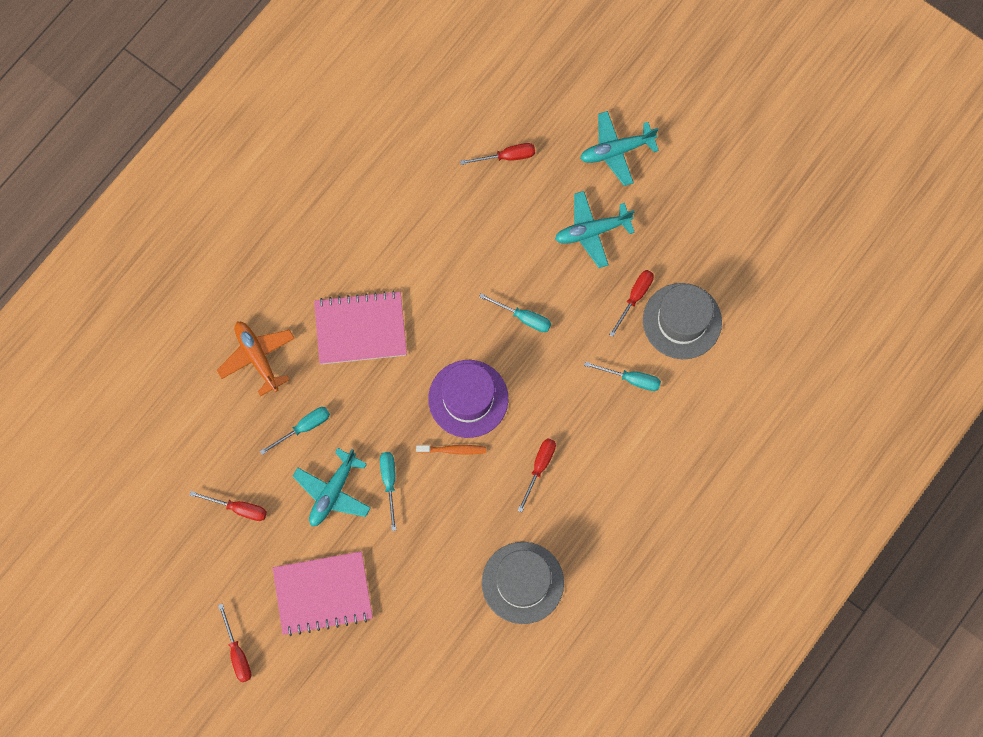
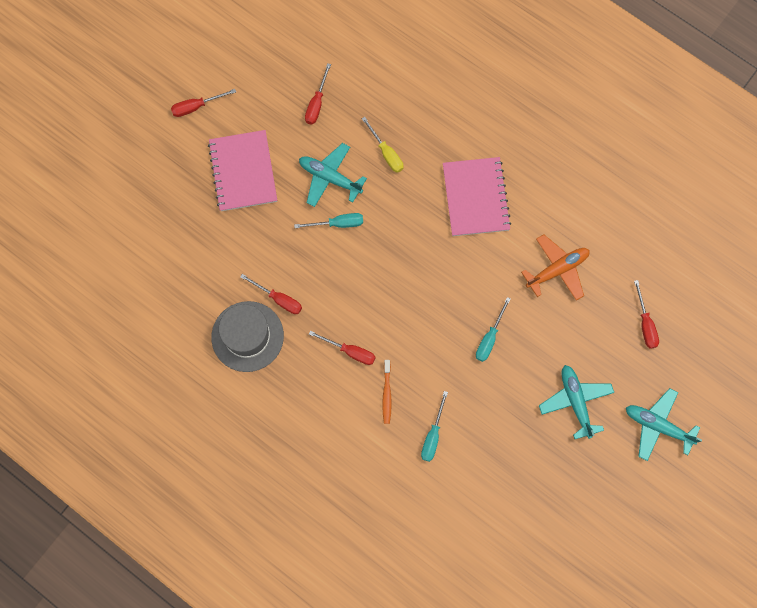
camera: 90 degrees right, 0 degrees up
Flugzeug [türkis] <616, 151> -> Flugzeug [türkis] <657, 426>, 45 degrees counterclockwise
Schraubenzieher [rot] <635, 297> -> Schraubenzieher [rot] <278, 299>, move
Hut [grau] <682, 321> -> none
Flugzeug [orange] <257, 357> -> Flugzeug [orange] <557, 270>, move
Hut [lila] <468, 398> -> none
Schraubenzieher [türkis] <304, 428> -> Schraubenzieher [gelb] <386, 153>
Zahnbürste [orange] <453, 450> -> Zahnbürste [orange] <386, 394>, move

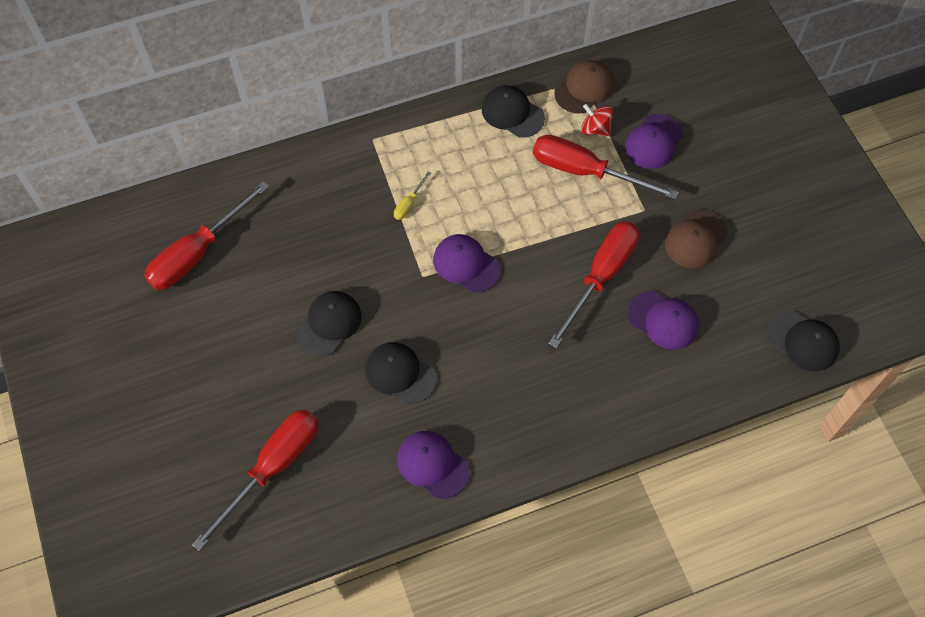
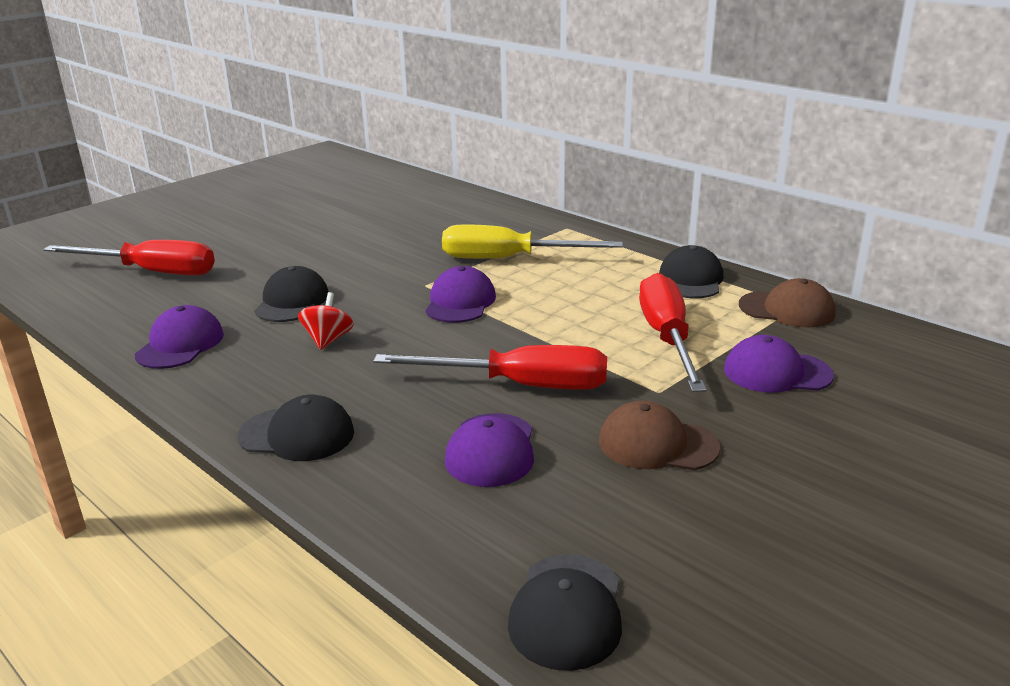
camera: 65 degrees right, 35 degrees down
Kreisel [rot] <595, 129> -> Kreisel [rot] <328, 340>, move
Schraubenzieher [gelb] <409, 203> -> Schraubenzieher [gelb] <509, 259>, x2.42
Schraubenzieher [rot] <197, 253> -> none
Kappe [schwarz] <329, 324> -> Kappe [schwarz] <297, 434>, move

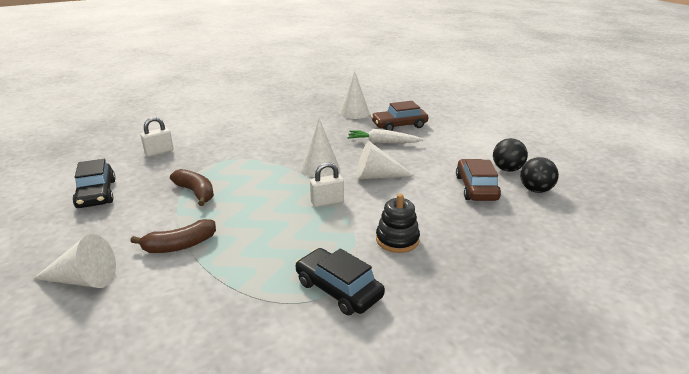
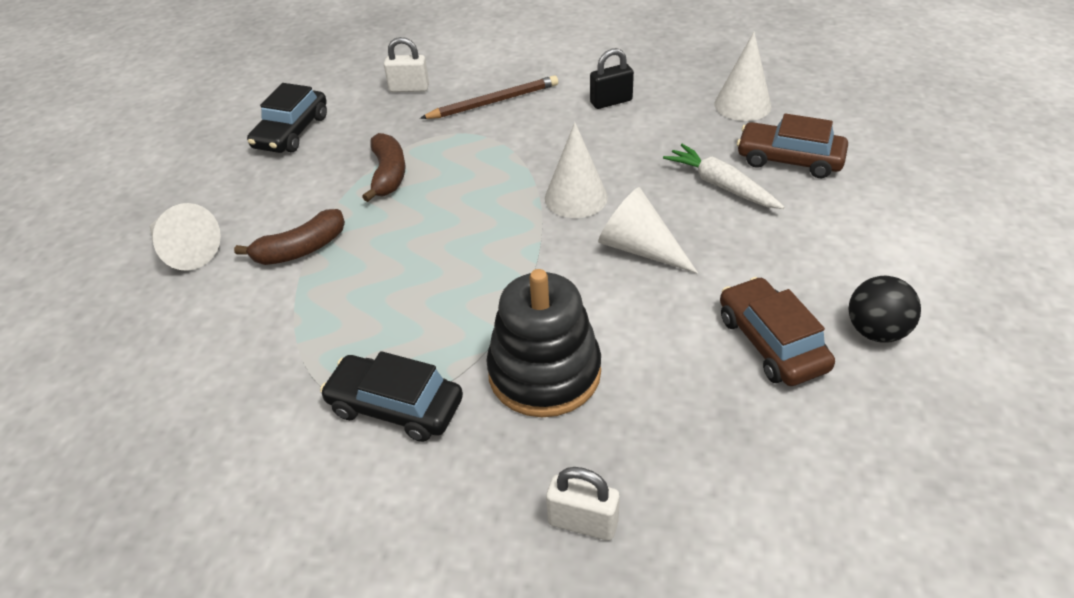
camera: 40 degrees right, 15 degrees up
Ball [schwarz] <535, 190> -> none
Auto [braun] <476, 188> -> Auto [braun] <771, 342>, 60 degrees counterclockwise
Vorhängeschloss [weiß] <327, 202> -> Vorhängeschloss [weiß] <583, 522>, move
Stapelspielzeug [schwarz] <397, 240> -> Stapelspielzeug [schwarz] <544, 372>, x1.60
Banane [braun] <180, 246> -> Banane [braun] <301, 249>, 45 degrees counterclockwise
Auto [schwarz] <338, 289> -> Auto [schwarz] <395, 406>, 60 degrees counterclockwise
none -> Vorhängeschloss [schwarz] <611, 101>
none -> Bleistift [braun] <493, 102>

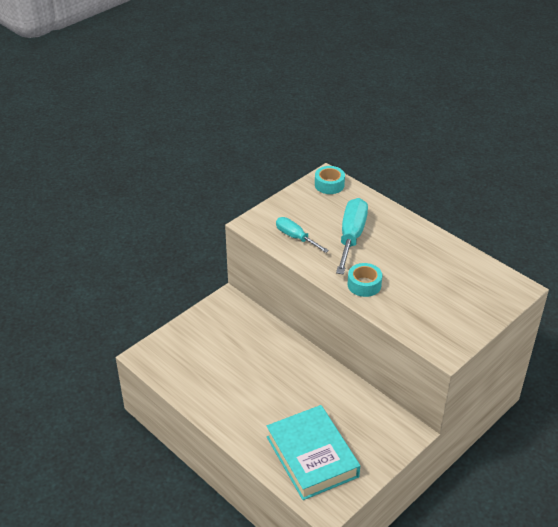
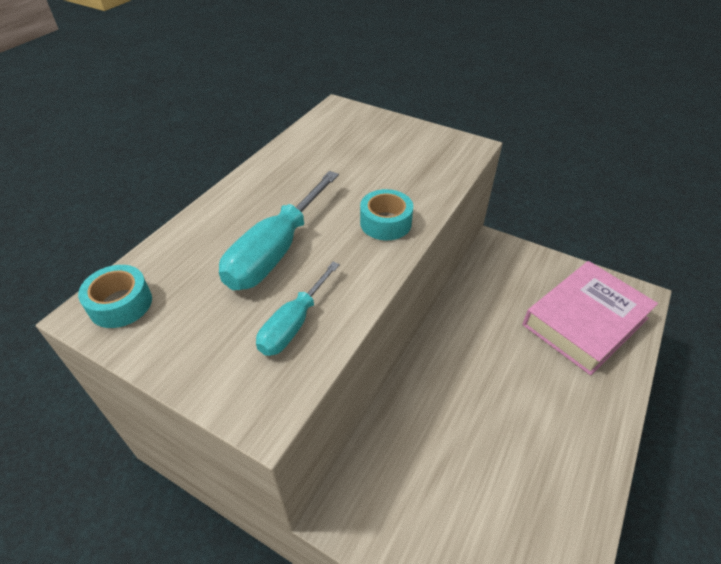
camera: 105 degrees left, 5 degrees up
Schraubenzieher [türkis] <351, 237> -> Schraubenzieher [türkis] <275, 251>, 60 degrees counterclockwise
Buch [türkis] <312, 456> -> Buch [rosa] <585, 321>

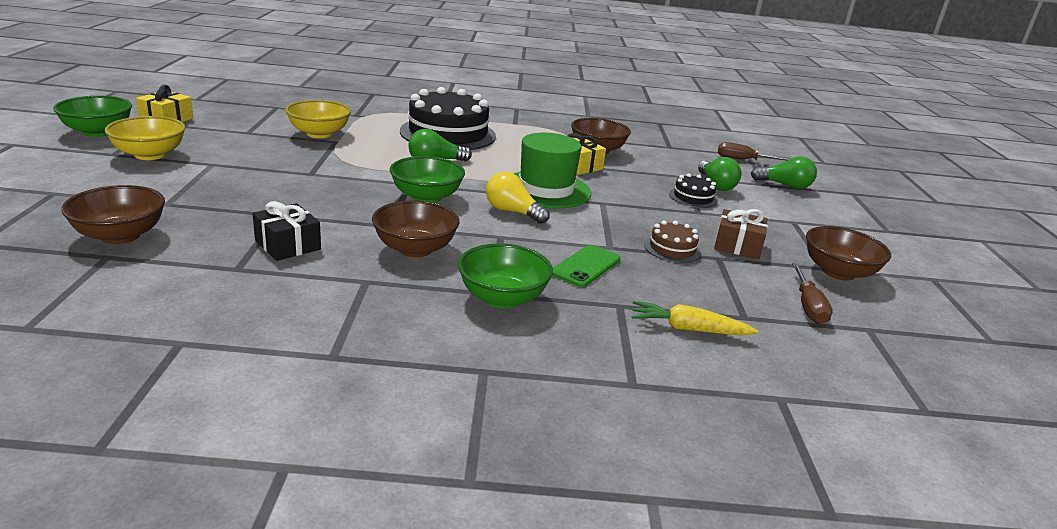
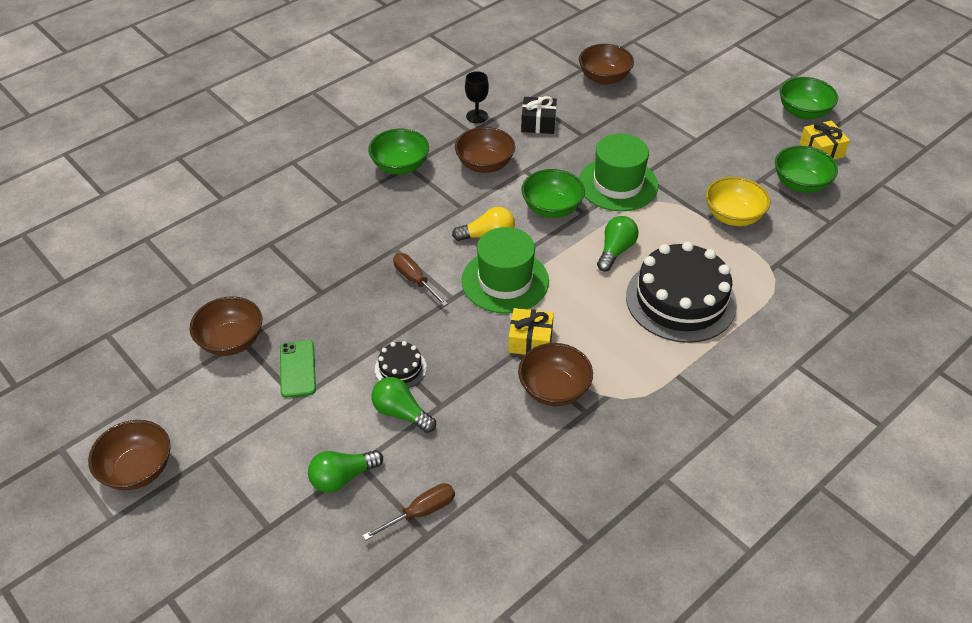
camera: 140 degrees right, 20 degrees up
Schüssel [gelb] <150, 155> -> none
Geschenk [braun] <737, 246> -> none
Kuchen [braun] <672, 249> -> none
Handy [grün] <586, 266> -> Handy [grün] <297, 369>, move
Schraubenzieher [braun] <808, 307> -> Schraubenzieher [braun] <414, 280>, move
Karotte [gelb] <688, 329> -> none
none -> Kelch [schwarz] <477, 116>
none -> Hut [grün] <618, 184>
none -> Schüssel [grün] <800, 184>
none -> Schüssel [braun] <137, 469>

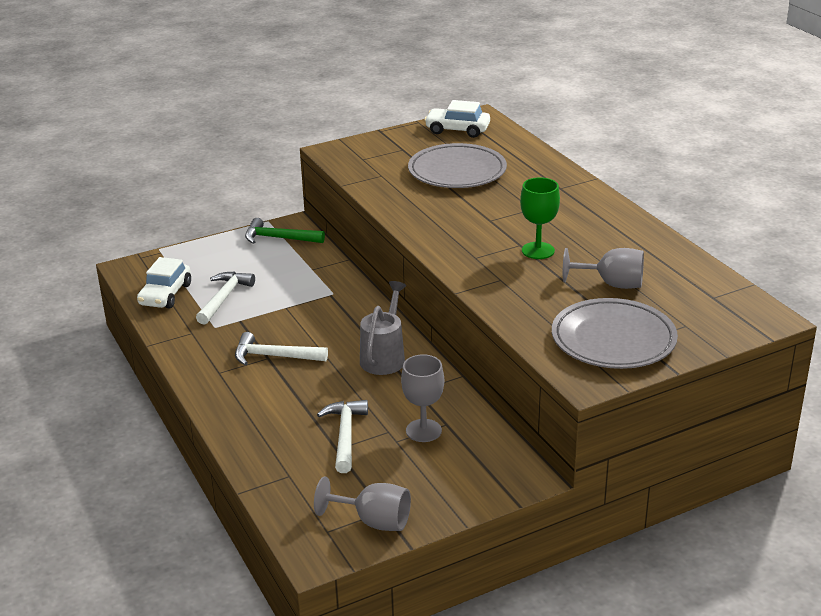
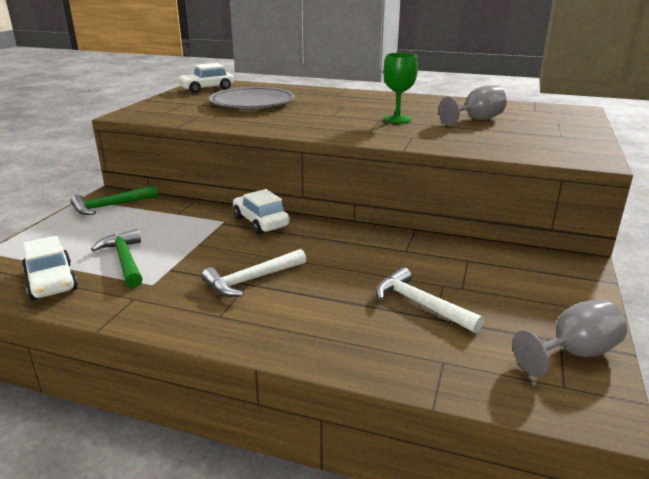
camera: 45 degrees left, 5 degrees down
Hammer [weiß] <224, 298> -> Hammer [grün] <125, 260>
Gießkanne [grau] <384, 356> -> none
Teller [grau] <613, 340> -> none
Kelch [grau] <423, 430> -> none
none -> Auto [weiß] <261, 222>

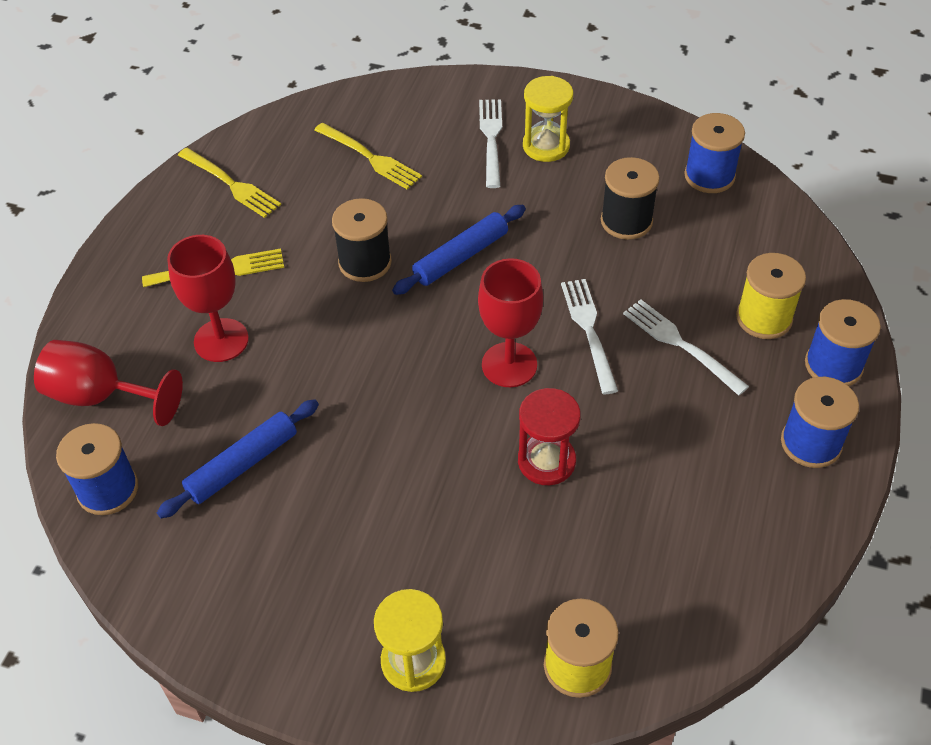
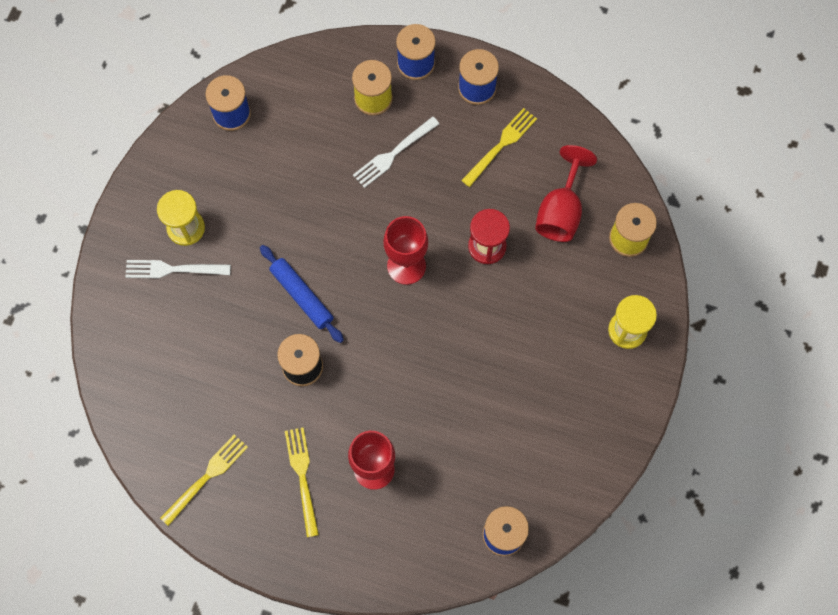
camera: 90 degrees left, 20 degrees up
Gabel [gelb] <370, 157> -> Gabel [gelb] <501, 145>, move
Garnrolle [schwarz] <626, 221> -> none
Gabel [weiß] <589, 331> -> none
Kelch [rot] <101, 396> -> Kelch [rot] <560, 211>, move
Nudelholz [blau] <242, 464> -> none

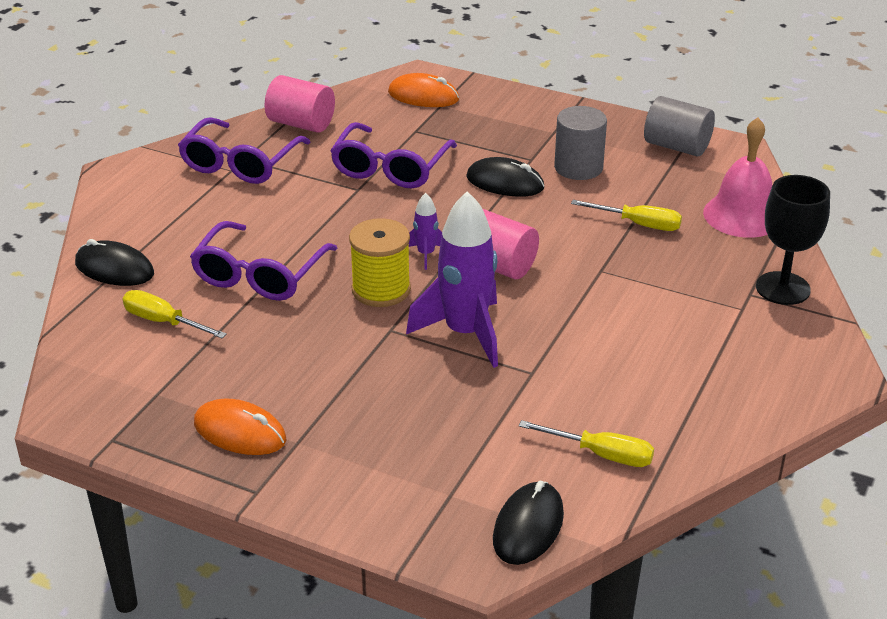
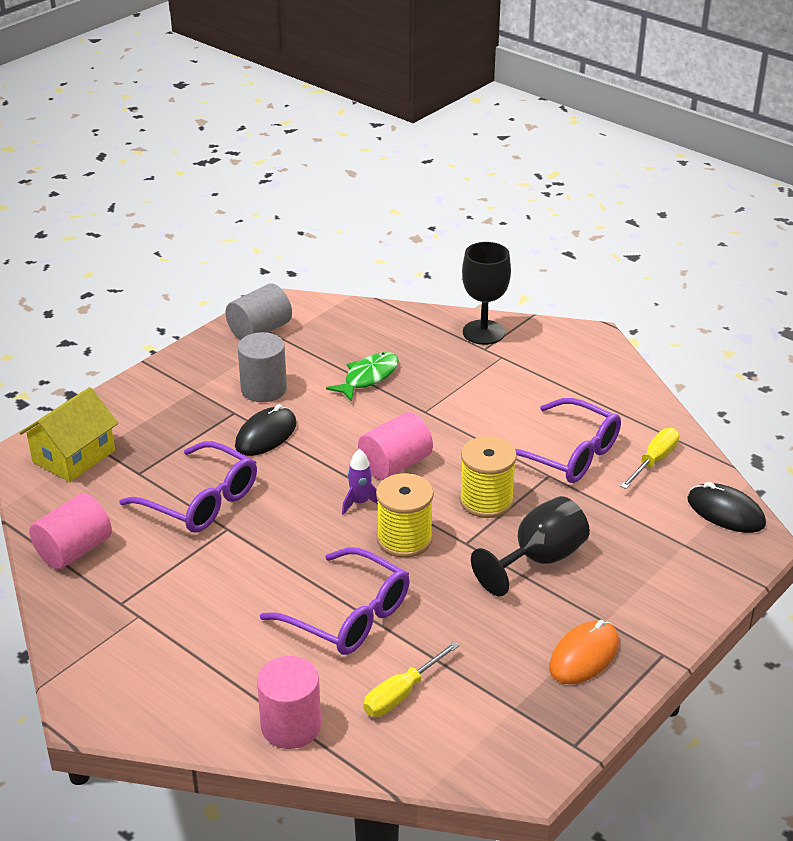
camera: 75 degrees left, 0 degrees up
Computermaus [orange] <423, 96> -> Haus [gelb] <73, 456>
Brille [lila] <240, 163> -> Brille [lila] <568, 454>, move
Glocke [rosa] <742, 215> -> none
Rakete [lila] <465, 333> -> Garnrolle [gelb] <486, 500>
Schraubenzieher [gelb] <638, 224> -> Fisch [grün] <368, 377>
Computermaus [schwarz] <114, 269> -> Vollzylinder [rosa] <291, 726>
none -> Kelch [schwarz] <539, 559>

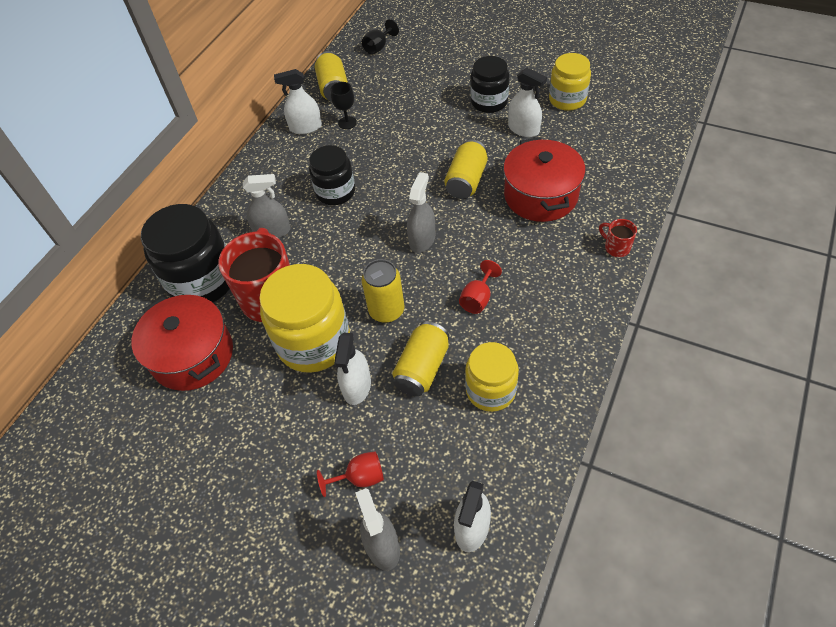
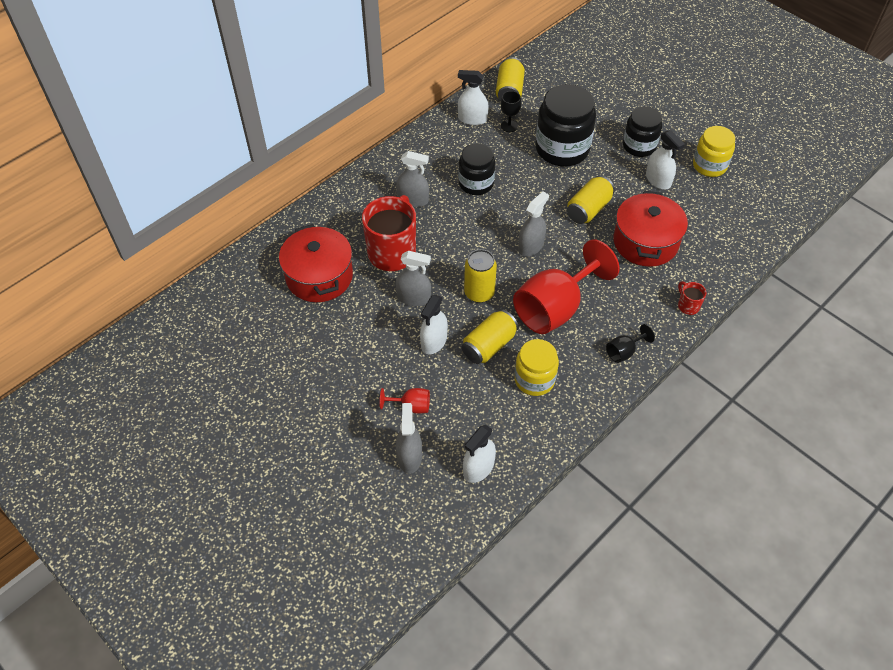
camera: 15 degrees right, 0 degrees up
Kelch [schwarz] <378, 47> -> Kelch [schwarz] <624, 352>, move
Einmachglas [schwarz] <202, 281> -> Einmachglas [schwarz] <562, 149>, move
Kelch [rot] <478, 299> -> Kelch [rot] <555, 308>, x2.35
Einmachglas [gelb] <314, 342> -> Sprühflasche [grau] <413, 298>

